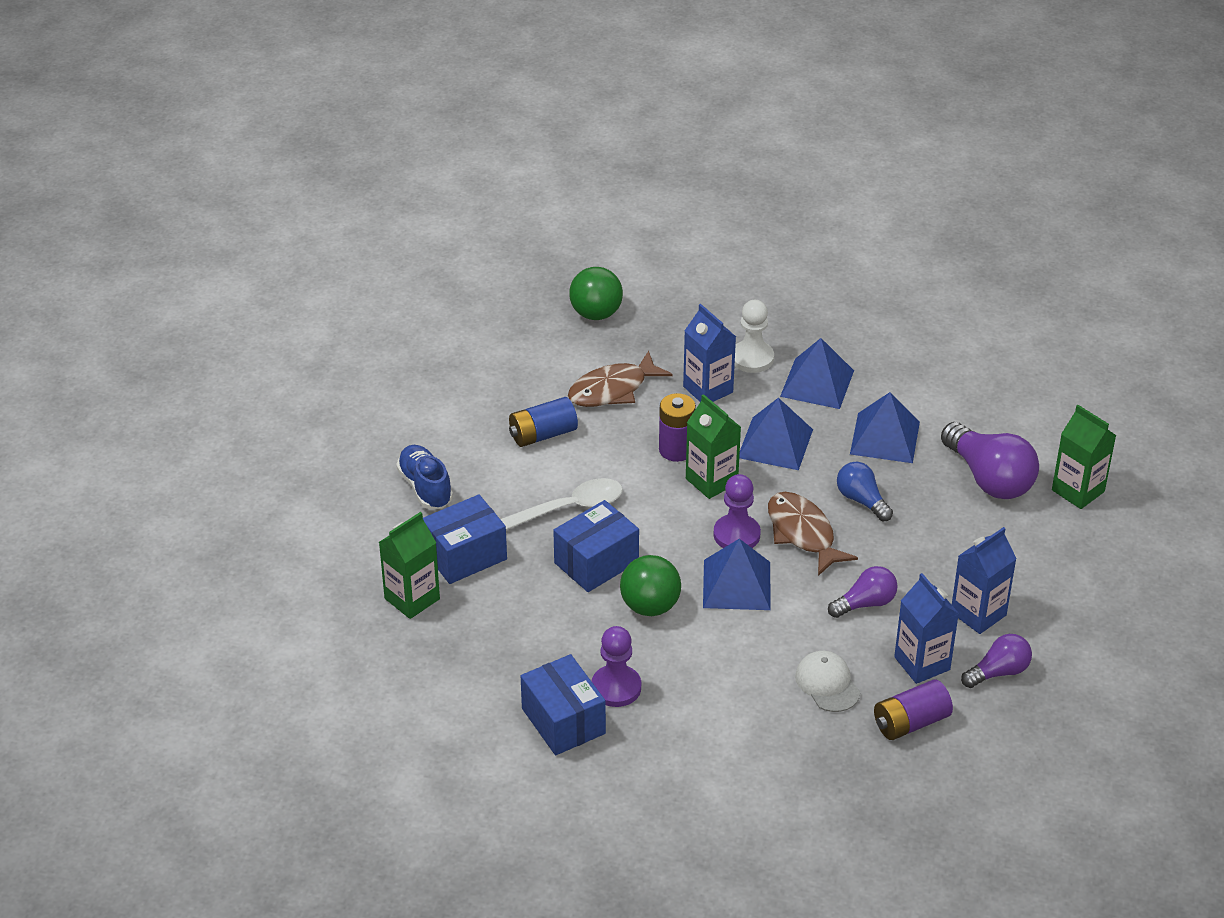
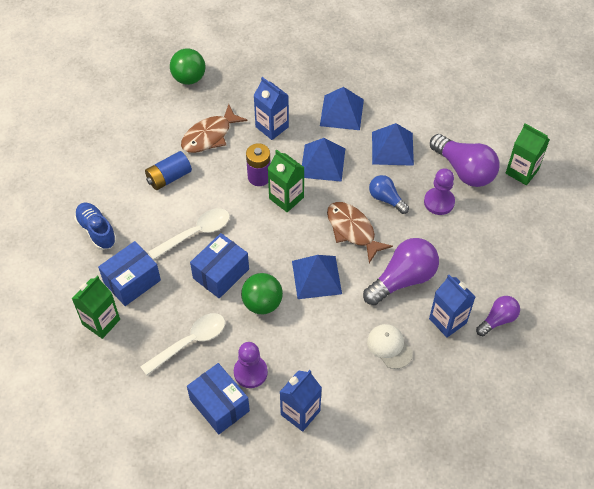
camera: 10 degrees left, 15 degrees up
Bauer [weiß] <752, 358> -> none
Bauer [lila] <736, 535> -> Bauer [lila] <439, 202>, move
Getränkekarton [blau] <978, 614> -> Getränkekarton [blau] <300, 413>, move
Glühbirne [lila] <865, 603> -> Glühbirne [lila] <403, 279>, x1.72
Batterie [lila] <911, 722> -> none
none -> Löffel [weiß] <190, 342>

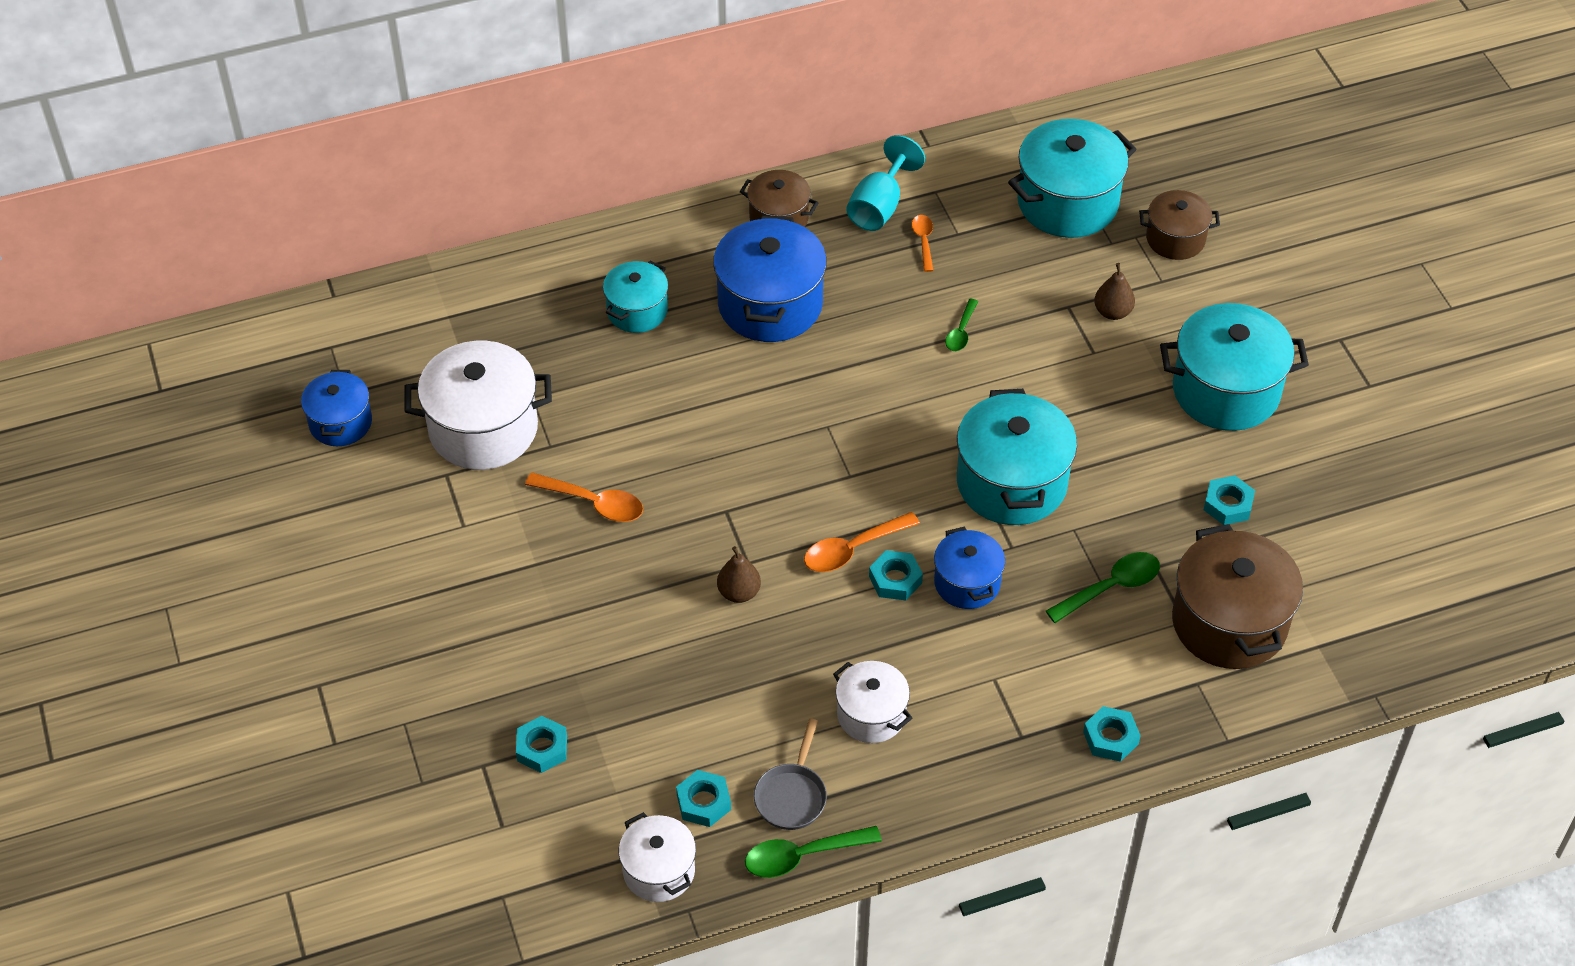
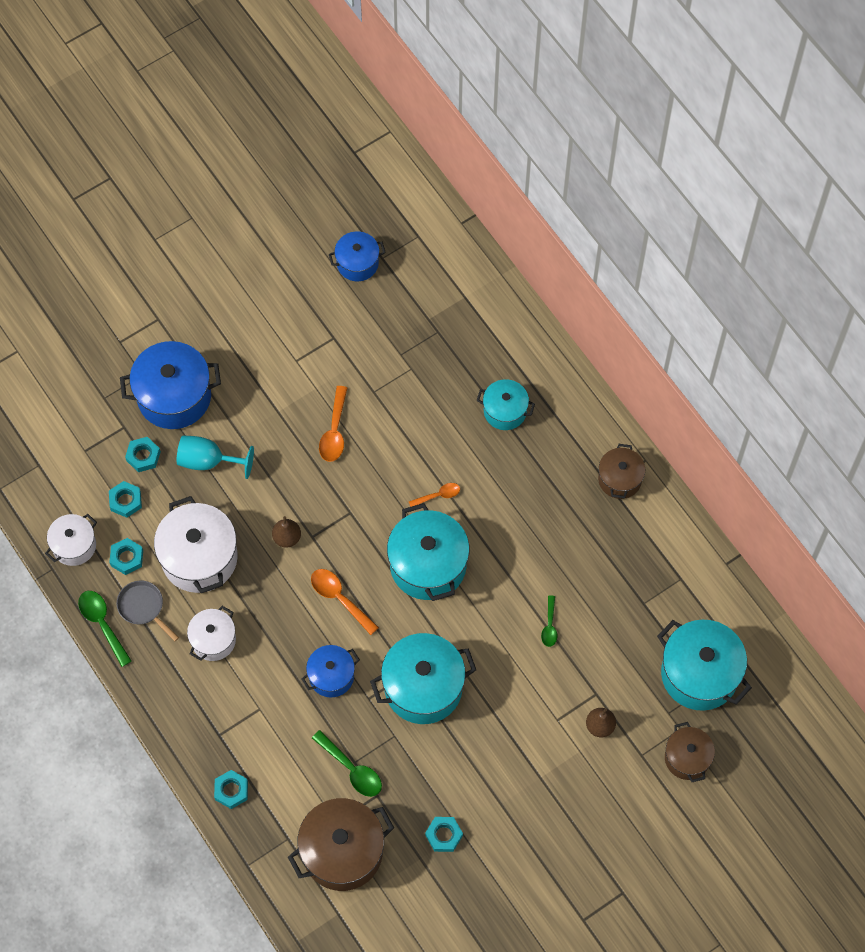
camera: 75 degrees right, 15 degrees up
Kelch [türkis] <879, 206> -> Kelch [türkis] <208, 461>, move
Kochtopf [blau] <770, 304> -> Kochtopf [blau] <174, 396>, move
Löffel [orange] <923, 241> -> Löffel [orange] <438, 495>, move
Löffel [grün] <961, 332> -> Löffel [grün] <549, 626>, 90 degrees counterclockwise
Kochtopf [türkis] <1226, 391> -> Kochtopf [türkis] <428, 565>, move
Kochtopf [weiß] <483, 429> -> Kochtopf [weiß] <199, 558>, move
Sechskantmutter [türkis] <895, 579> -> Sechskantmutter [türkis] <125, 501>, move
Pfanne [grau] <791, 796> -> Pfanne [grau] <143, 607>, 45 degrees clockwise

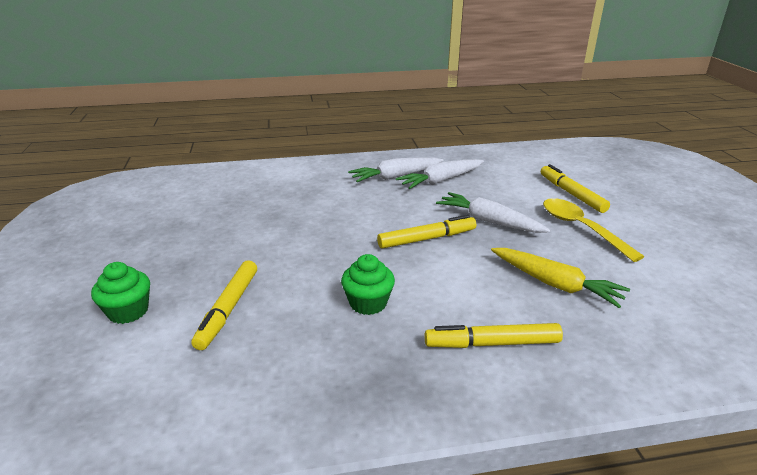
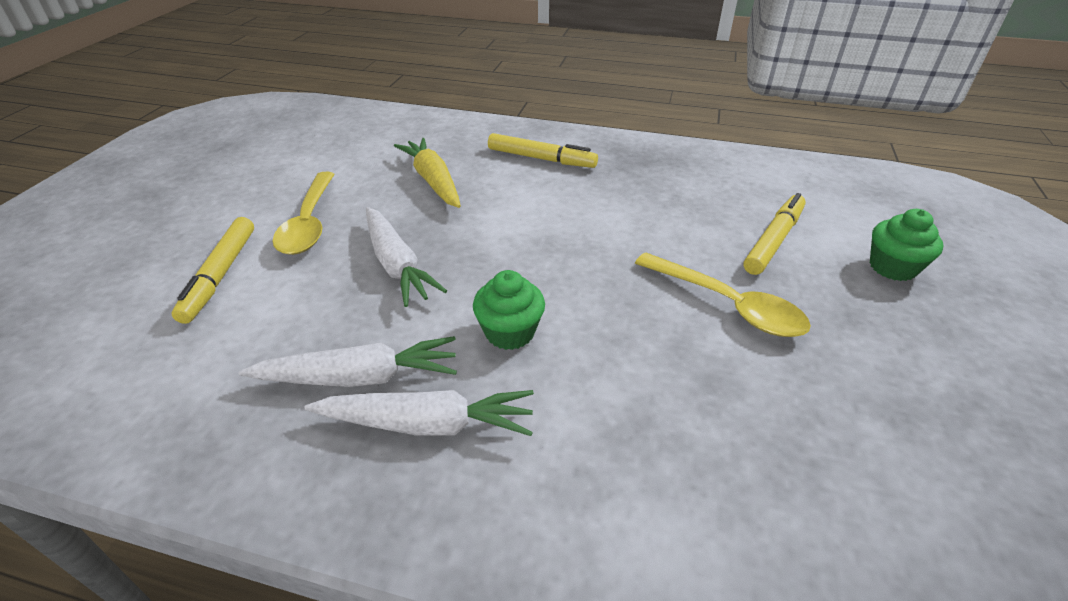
camera: 155 degrees left, 10 degrees up
Filzstift [gelb] <426, 239> -> none
Muffin [grün] <368, 303> -> Muffin [grün] <510, 332>, move
none -> Löffel [gelb] <727, 304>

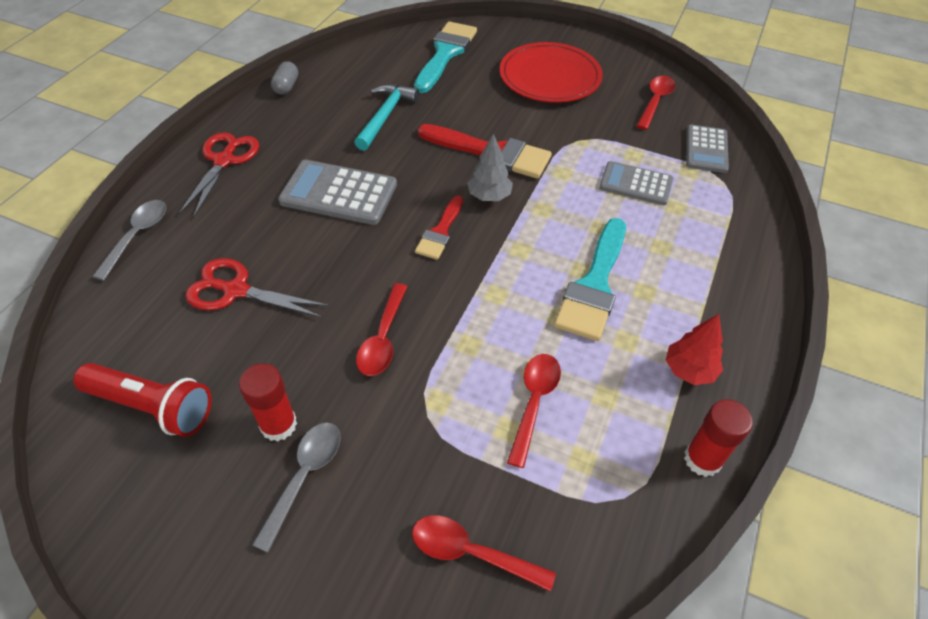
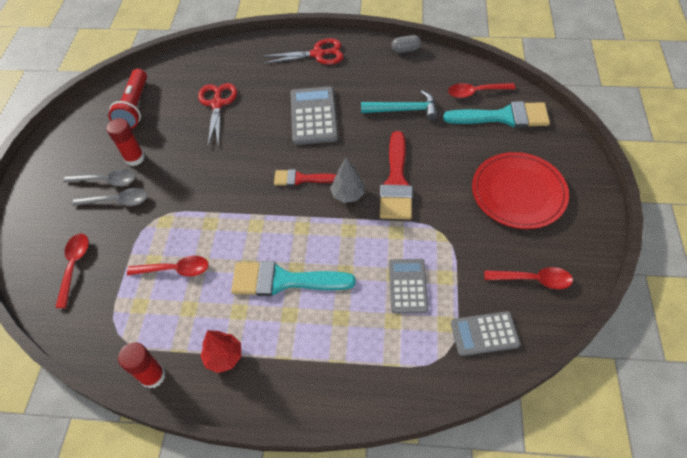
camera: 75 degrees right, 5 degrees up
Löffel [grau] <137, 236> -> Löffel [grau] <117, 201>, move
Löffel [rot] <383, 338> -> Löffel [rot] <475, 92>, move

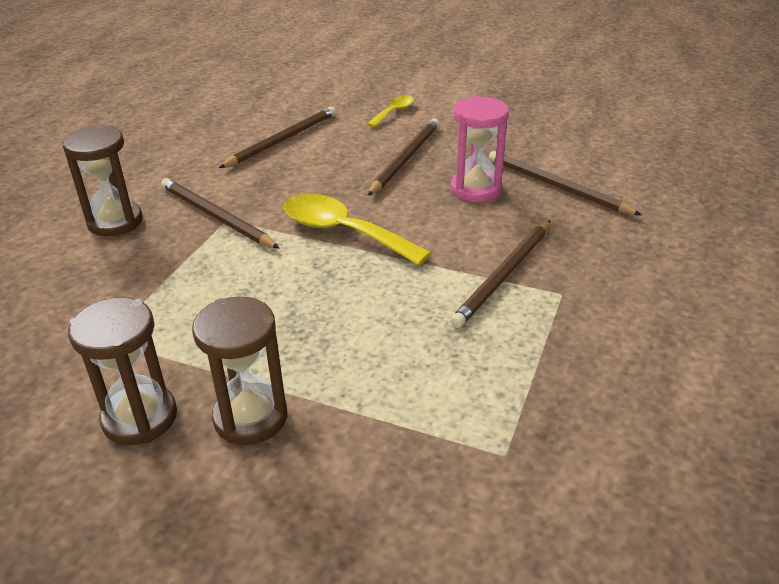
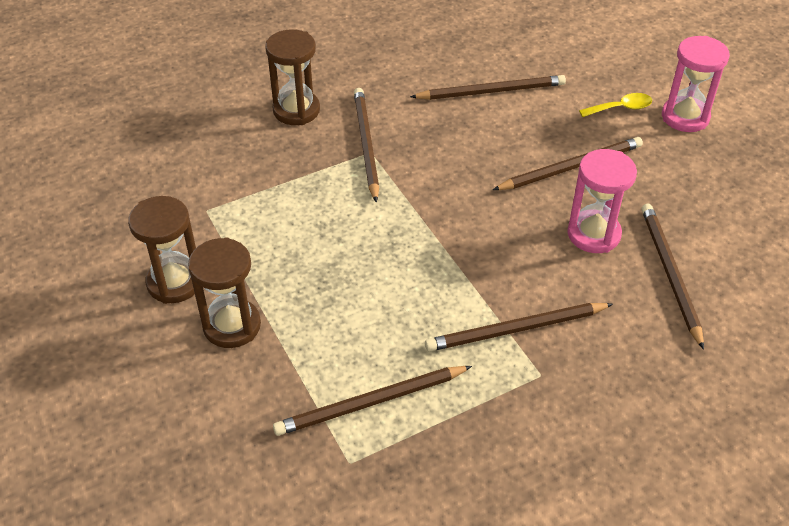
camera: 40 degrees right, 10 degrees up
Löffel [gelb] <343, 232> -> none
none -> Sanduhr [rosa] <685, 117>
none -> Bleistift [braun] <370, 403>

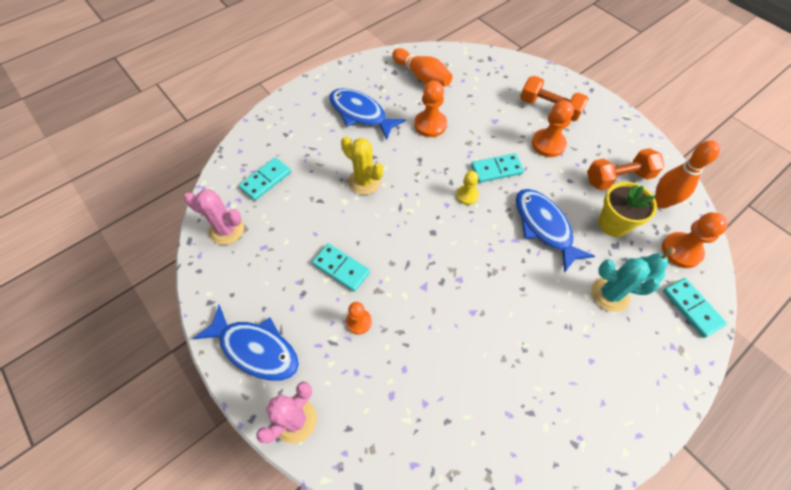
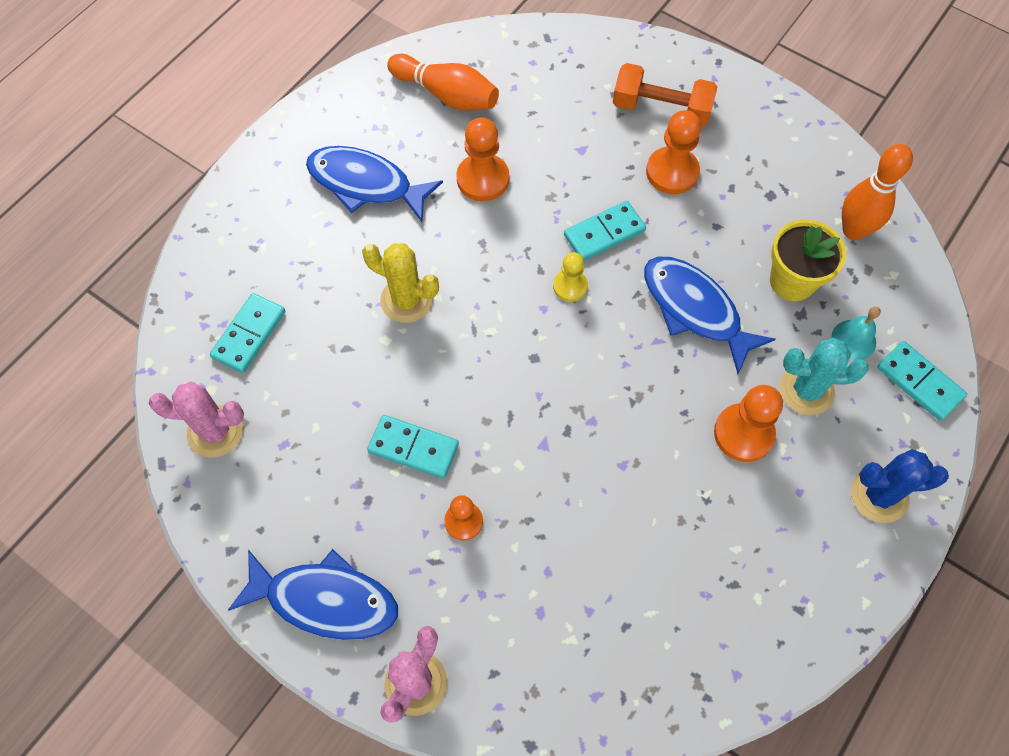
camera: 15 degrees left, 5 degrees up
Hantel [orange] <618, 178> -> none
Bauer [orange] <681, 251> -> Bauer [orange] <743, 434>, move
none -> Kaktus [blau] <879, 495>

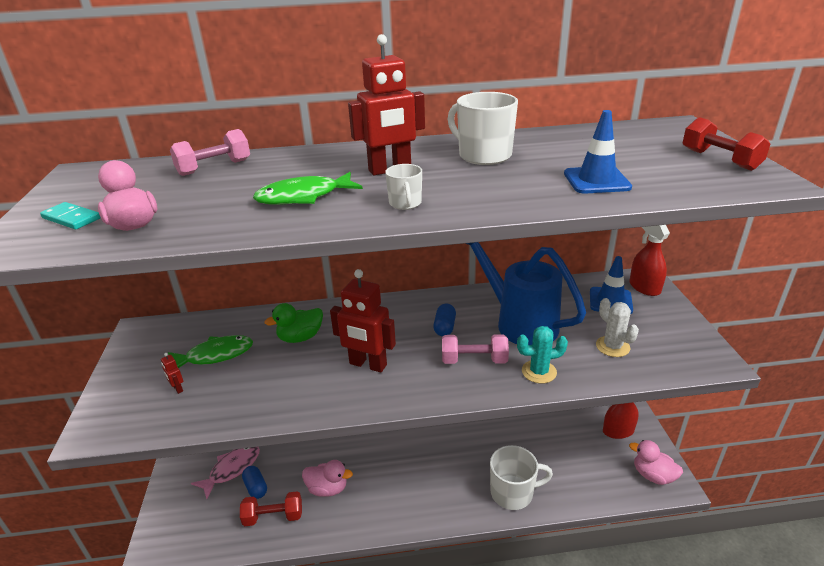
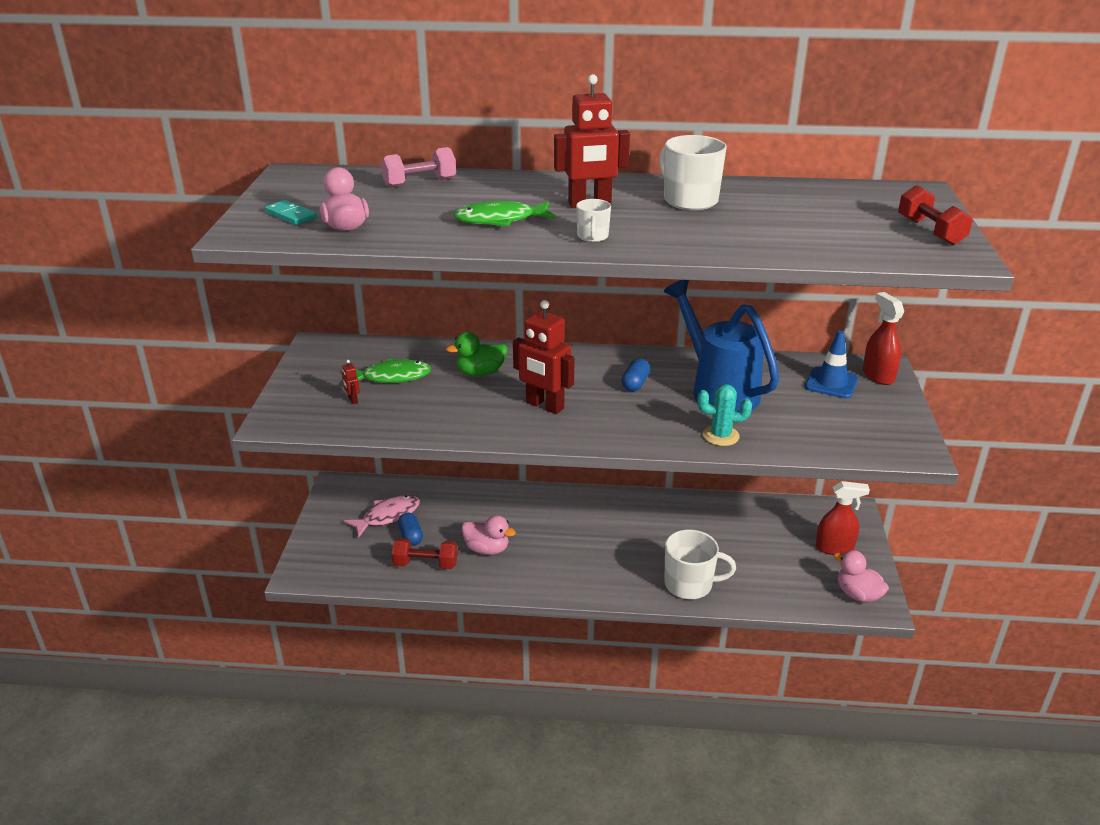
camera: 10 degrees right, 0 degrees up
Leitkegel [blau] <596, 180> -> none
Kaktus [weiß] <612, 346> -> none
Hantel [rosa] <474, 360> -> none

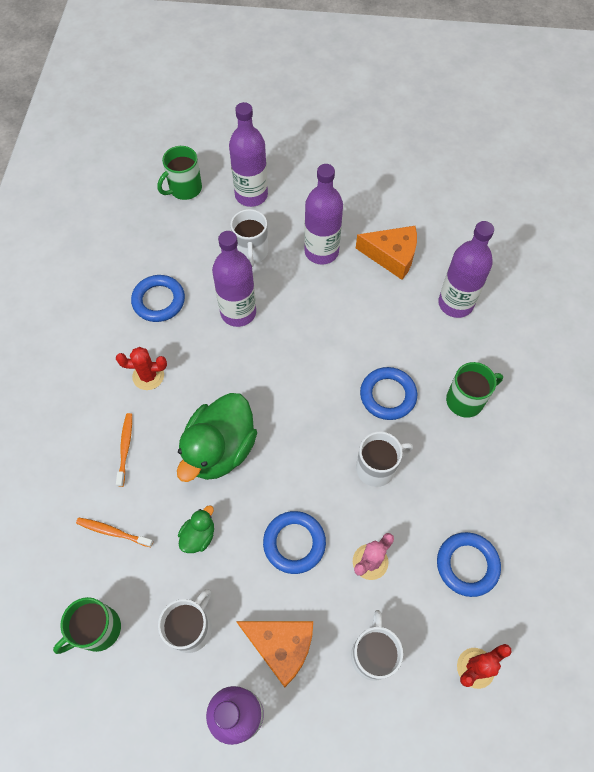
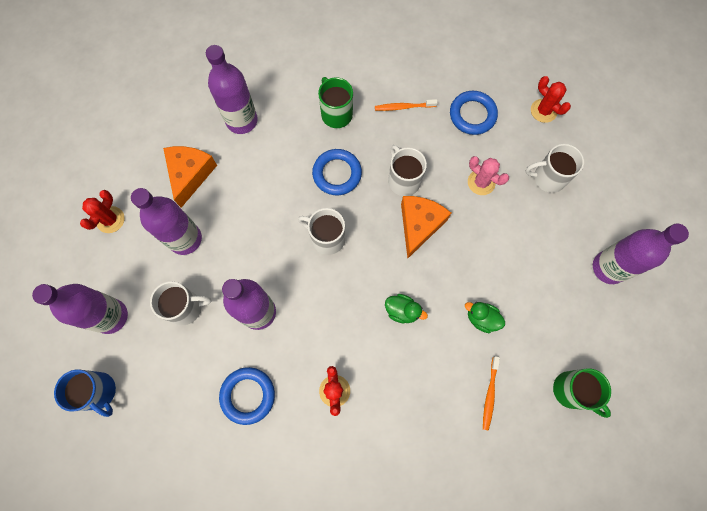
camera: 95 degrees left, 10 degrees up
Tasse [grün] <184, 189> -> Tasse [blau] <99, 392>
Ente [grün] <220, 449> -> Ente [grün] <402, 311>, x0.46
Zahnbürste [orange] <125, 448> -> Zahnbürste [orange] <403, 107>, move
Ring [blau] <294, 543> -> none
Tasse [weiß] <191, 628> -> Tasse [weiß] <327, 238>, move
Käse [orange] <281, 646> -> Käse [orange] <419, 225>, move
none -> Kaktus [rot] <110, 220>

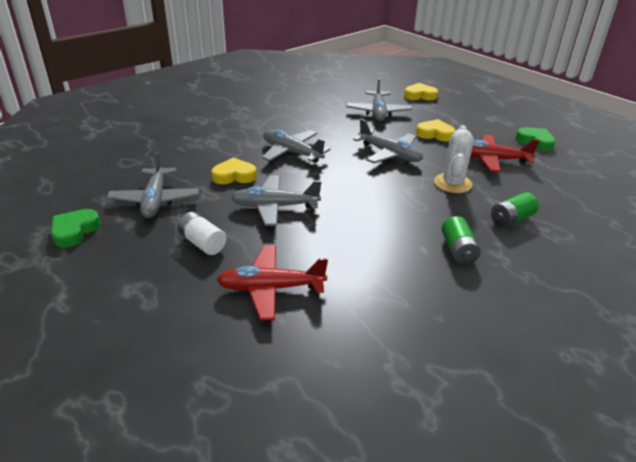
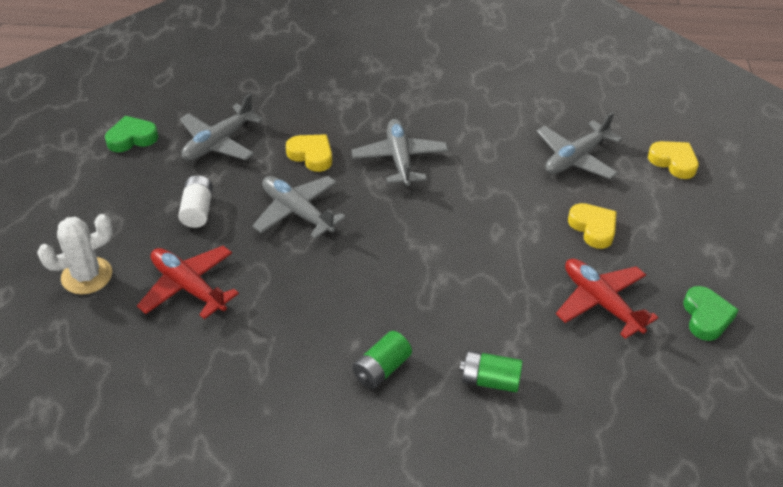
camera: 45 degrees right, 10 degrees up
Flugzeug [grau] <390, 154> -> none
Kaktus [weiß] <452, 183> -> Kaktus [weiß] <87, 276>, move

